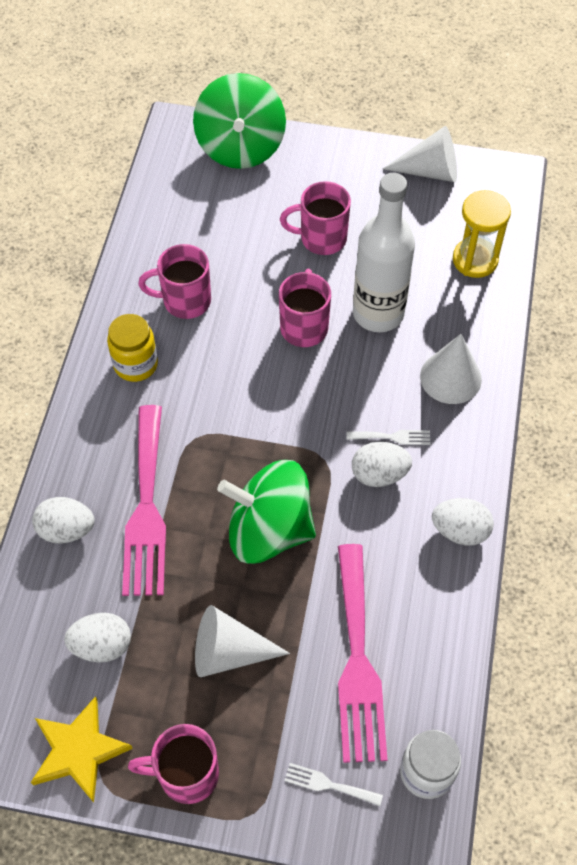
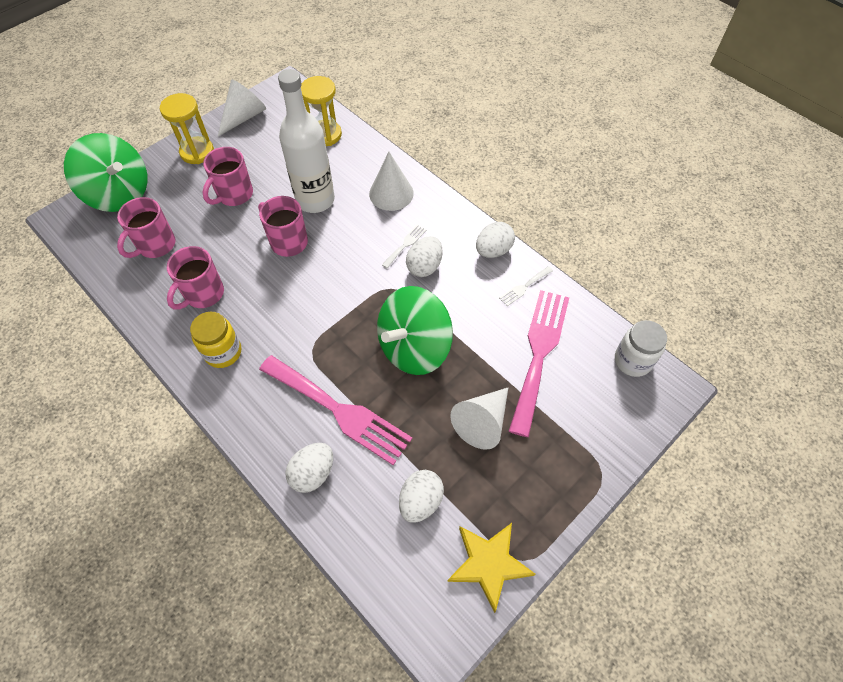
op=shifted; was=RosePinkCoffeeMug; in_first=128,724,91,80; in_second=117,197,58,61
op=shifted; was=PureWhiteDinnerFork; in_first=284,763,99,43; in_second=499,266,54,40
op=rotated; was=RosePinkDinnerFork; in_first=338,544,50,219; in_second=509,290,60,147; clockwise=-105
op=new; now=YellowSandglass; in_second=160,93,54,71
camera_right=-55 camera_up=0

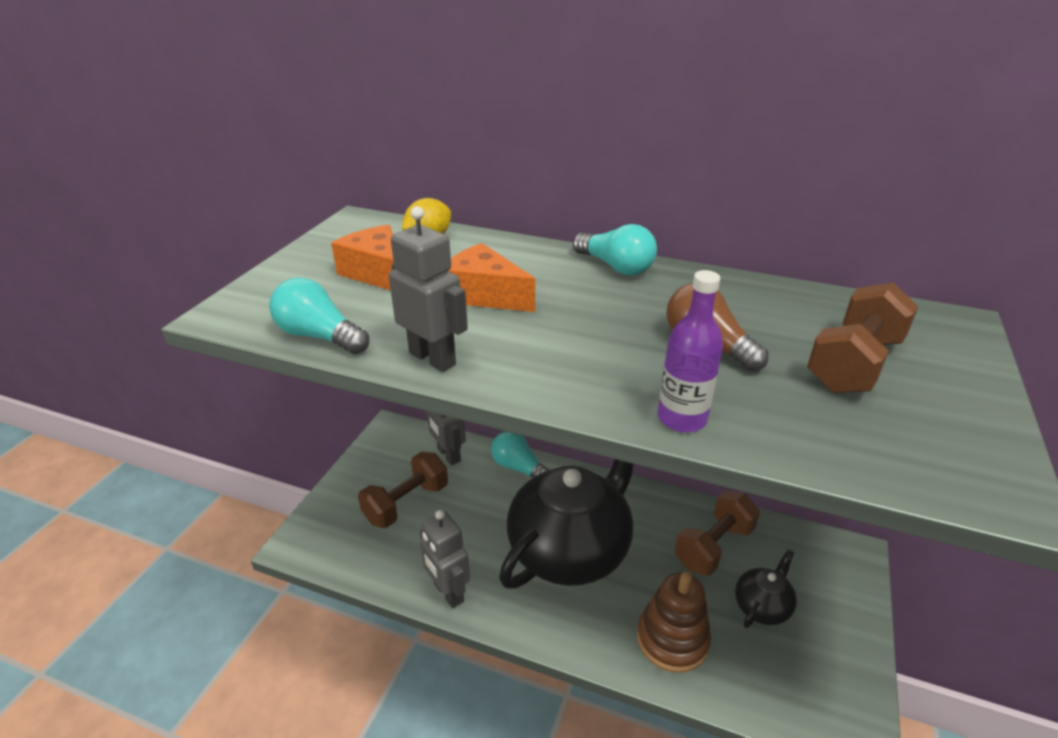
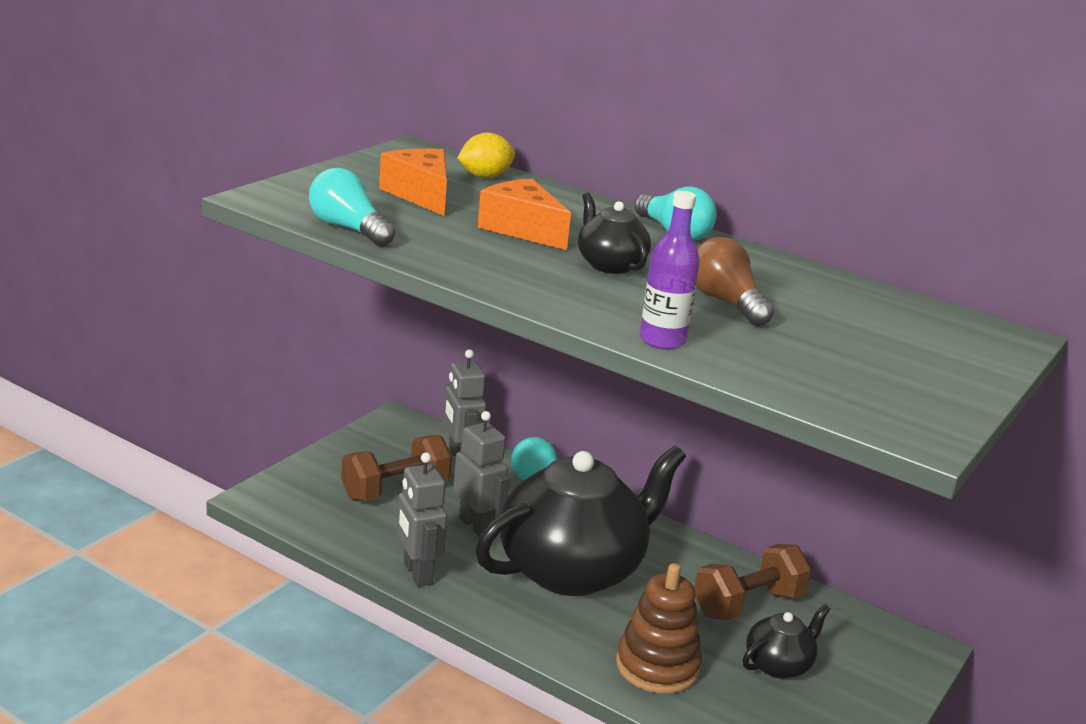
op=shifted; was=GrayRobotFigure; in_first=389,206,79,166; in_second=453,411,56,126
op=gone; was=BrownFreeWeight; in_first=807,282,112,111
op=new; now=JetBlackChinaTeapot; in_second=578,193,73,81
camera_right=10 camera_up=-10

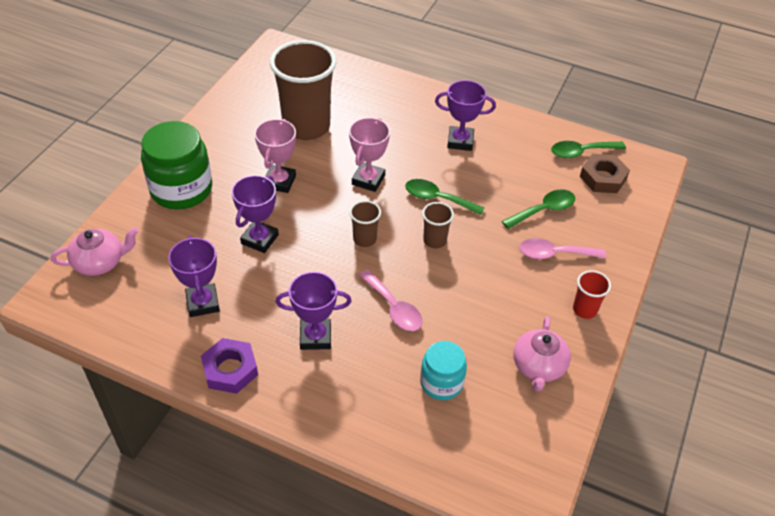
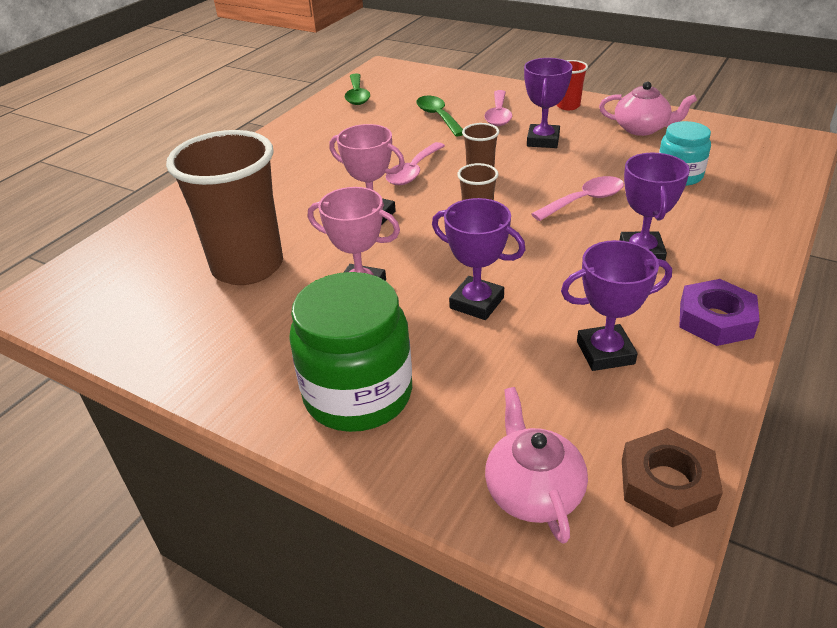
op=repainted; was=GreenTablespoon; now=RosePinkTablespoon; in_first=405,179,79,36; in_second=386,142,59,43
op=shifted; was=PurplePrizeCup; in_first=435,80,61,71; in_second=524,58,49,90
op=shifted; was=BrownHexNut; in_first=580,154,50,39; in_second=622,428,101,99
camera_right=-80 camera_up=-10

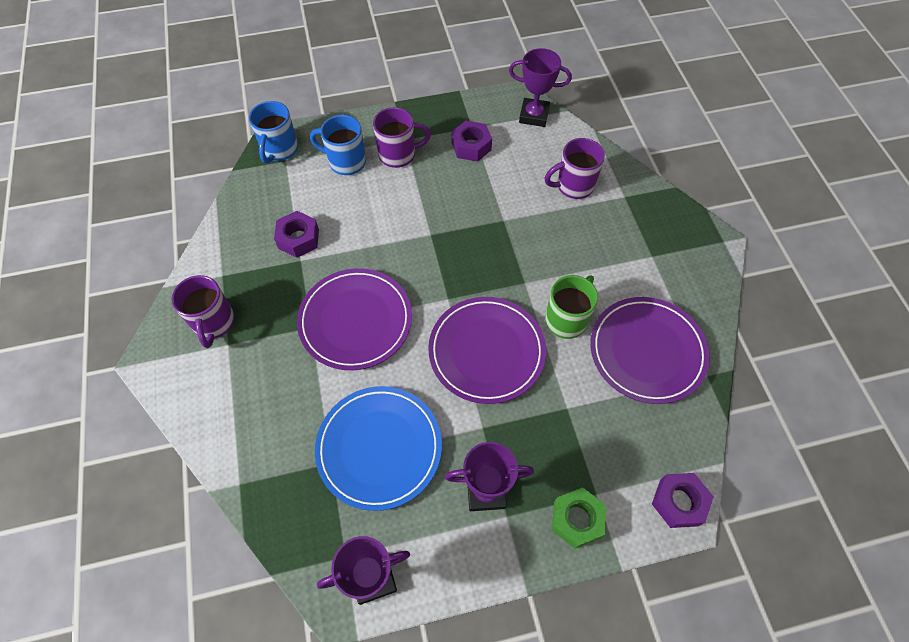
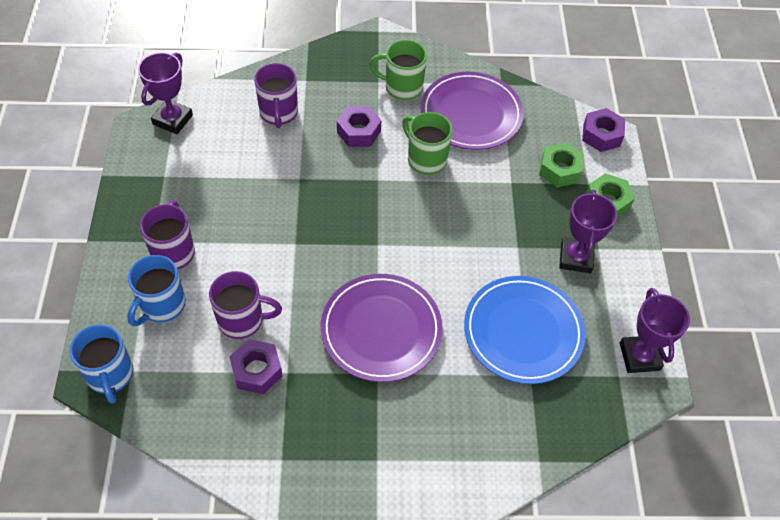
op=shifted; was=PurpleCoffeeMug; in_first=171,275,64,73; in_second=209,271,73,68
op=rotated; was=BlueCoffeeMug; in_first=249,101,49,63; in_second=69,325,65,79; clockwise=45
op=gone; was=PurpleFlatDish; in_first=428,297,118,107
op=shifted; was=PurpleHexNut; in_first=451,121,41,41; in_second=337,106,44,41
op=new; now=GreenCoffeeMug; in_second=369,40,58,60
op=new; now=GreenHexNut; in_second=539,142,45,45
camera_right=-80 camera_up=-5

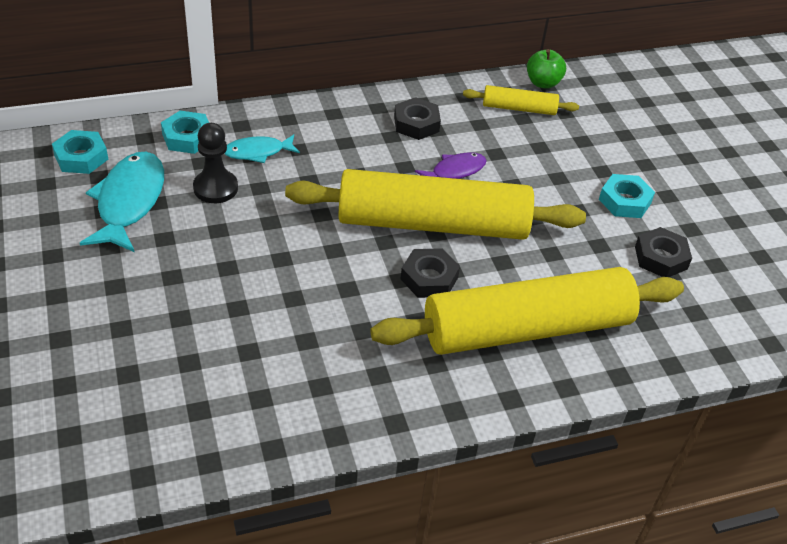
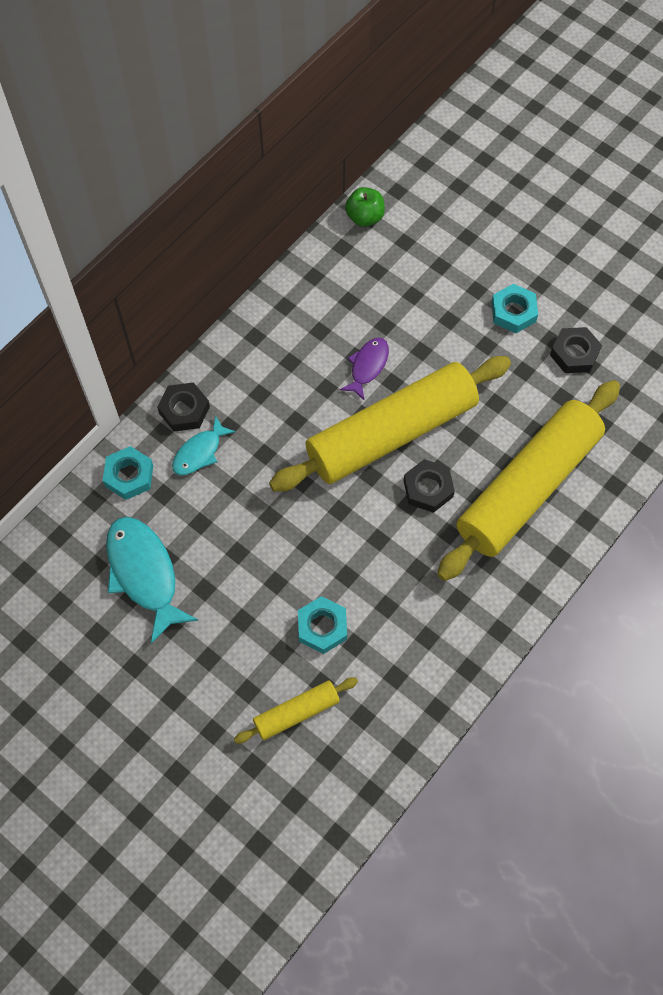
op=shifted; was=TurquoiseHexNut; in_first=52,130,56,44; in_second=298,596,49,58
op=gone; was=JetBlackPawn; in_first=193,123,45,80
op=shifted; was=JetBlackHexNut; in_first=394,97,47,43; in_second=157,382,53,50
op=shifted; was=YellowDoughRoller; in_first=463,85,116,30; in_second=234,677,124,67
camera_right=-30 camera_up=20

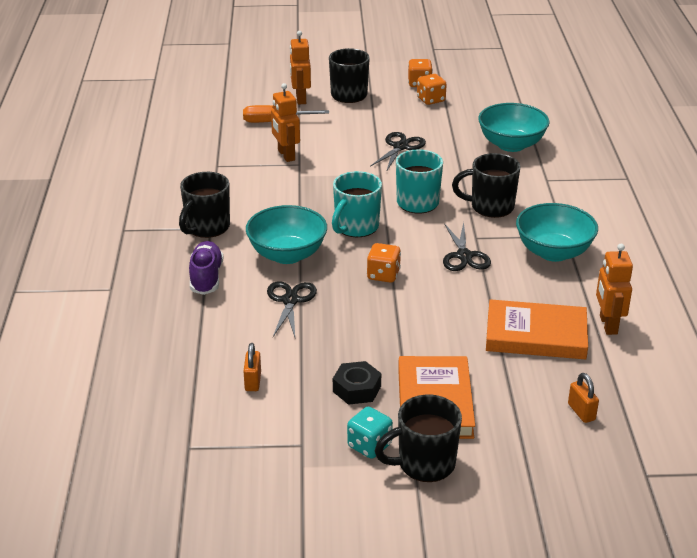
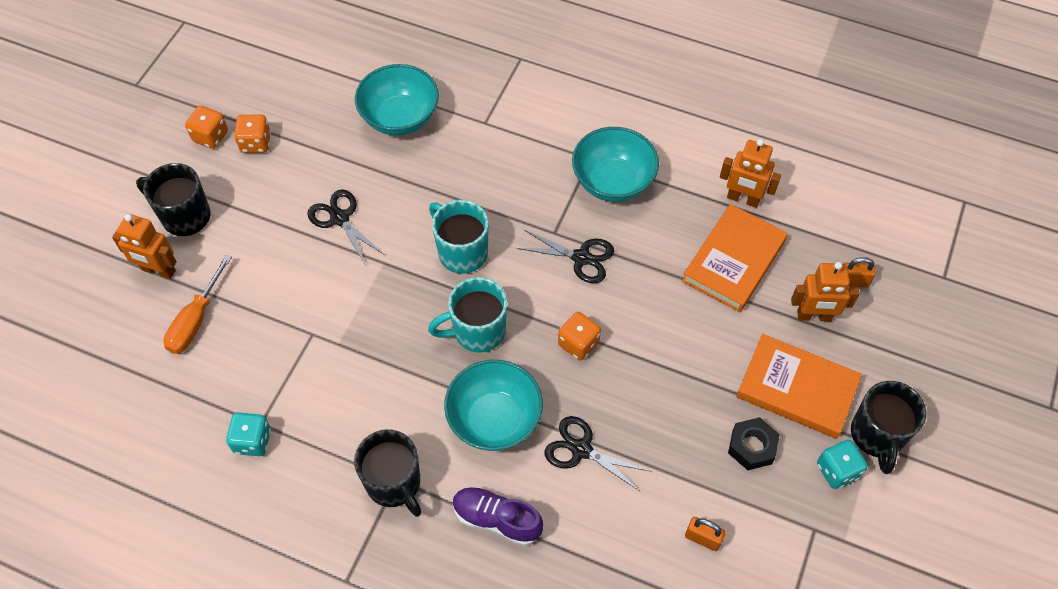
op=shifted; was=BrightOrangeRobotFigure; in_first=271,83,29,79; in_second=791,262,69,60
op=rotated; was=TurquoiseCoffeeMug; in_first=332,171,50,66; in_second=428,277,79,76; clockwise=105
op=gone; was=JetBlackCoffeeMug; in_first=452,153,68,65
op=new; now=TurquoiseGameDie; in_second=226,412,45,44
camera_right=-65 camera_up=25

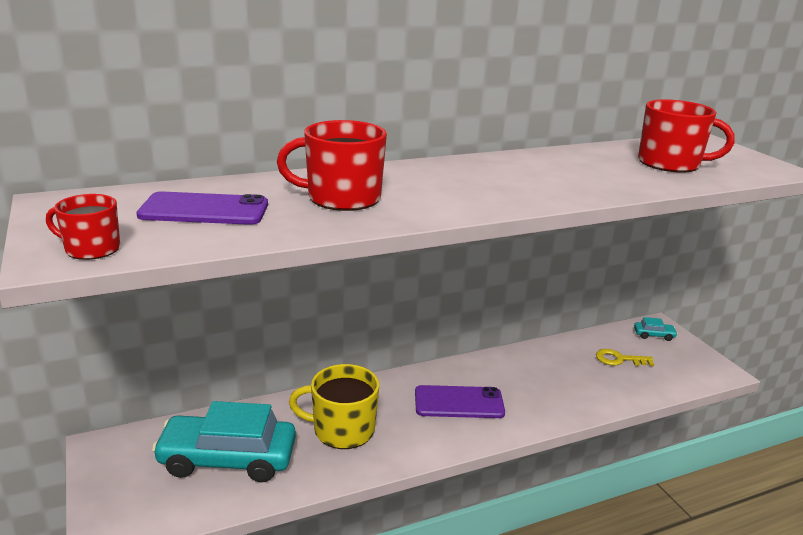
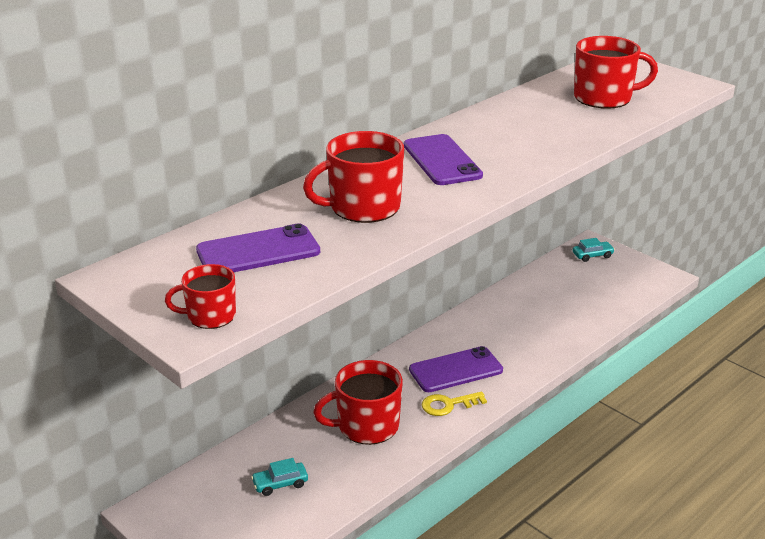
op=scaled; was=TurquoiseAutomobile; in_first=152,401,144,81; in_second=251,458,57,38; ratio=0.41
op=repainted; was=YellowCoffeeMug; now=CrimsonCoffeeMug; in_first=289,364,90,85; in_second=313,360,90,85
op=shifted; was=YellowKey; in_first=596,349,58,17; in_second=422,392,65,24
op=new; now=PurplePhone; in_second=404,134,79,51
camera_right=-20 camera_up=5

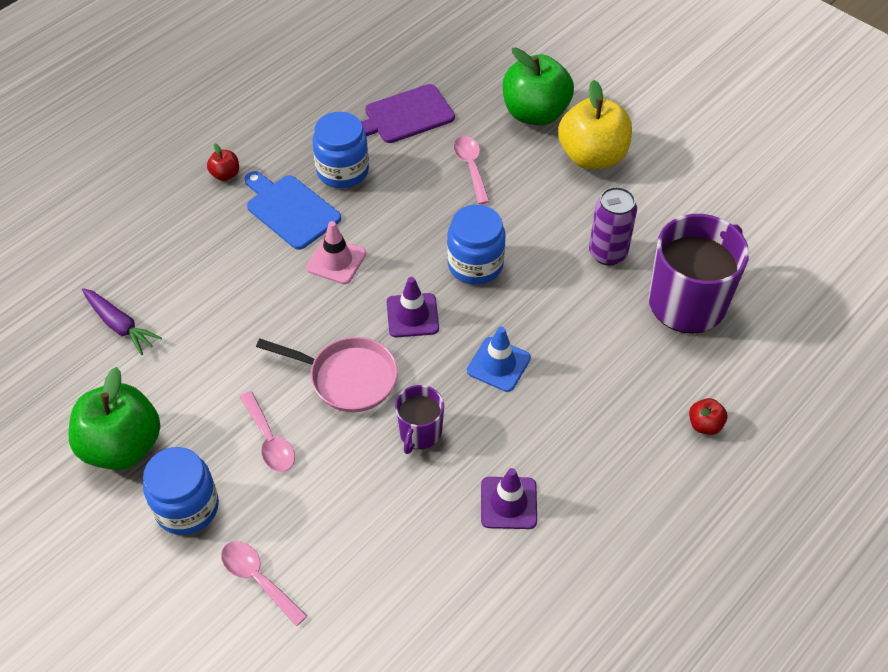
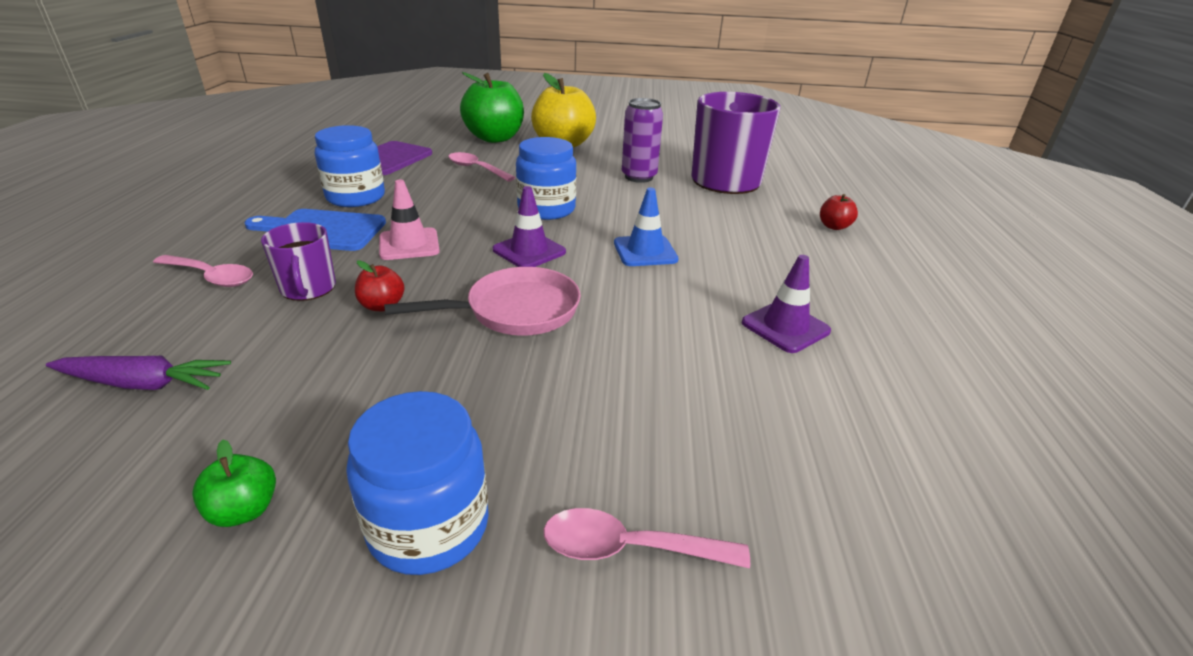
op=scaled; was=GreenAppleFruit; in_first=68,367,92,103; in_second=192,440,84,87; ratio=0.43
op=shifted; was=CrimsonAppleFruit; in_first=207,144,32,37; in_second=355,261,49,50
op=shifted; was=RosePinkTablespoon; in_first=240,391,55,81; in_second=153,255,100,32
op=shifted; was=PurpleCoffeeMug; in_first=395,385,49,69; in_second=261,222,75,79
camera_right=-40 camera_up=-20

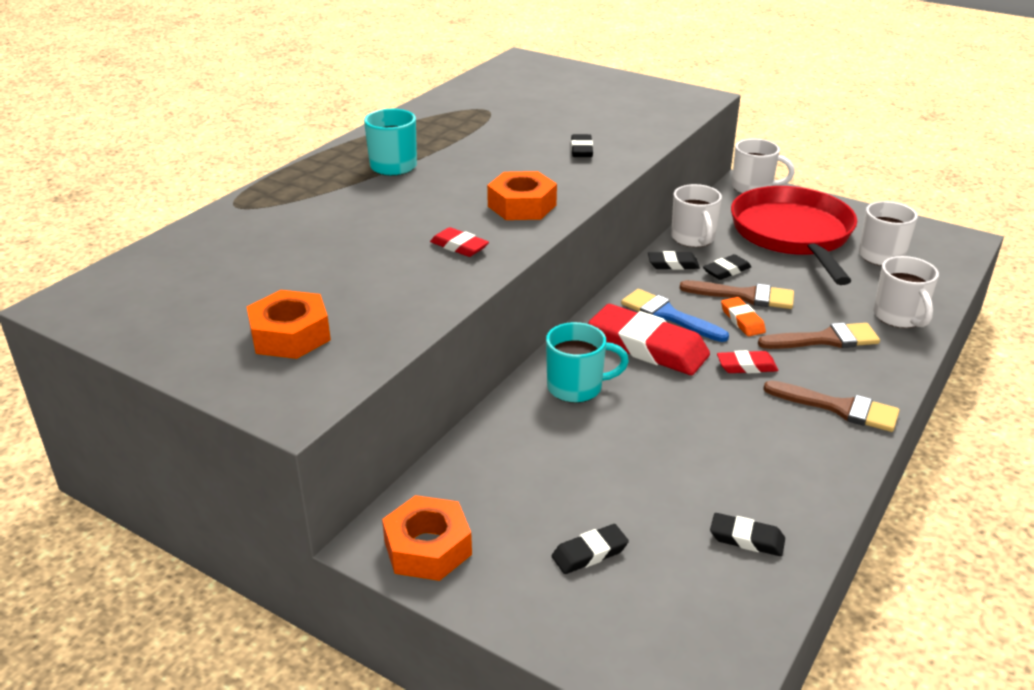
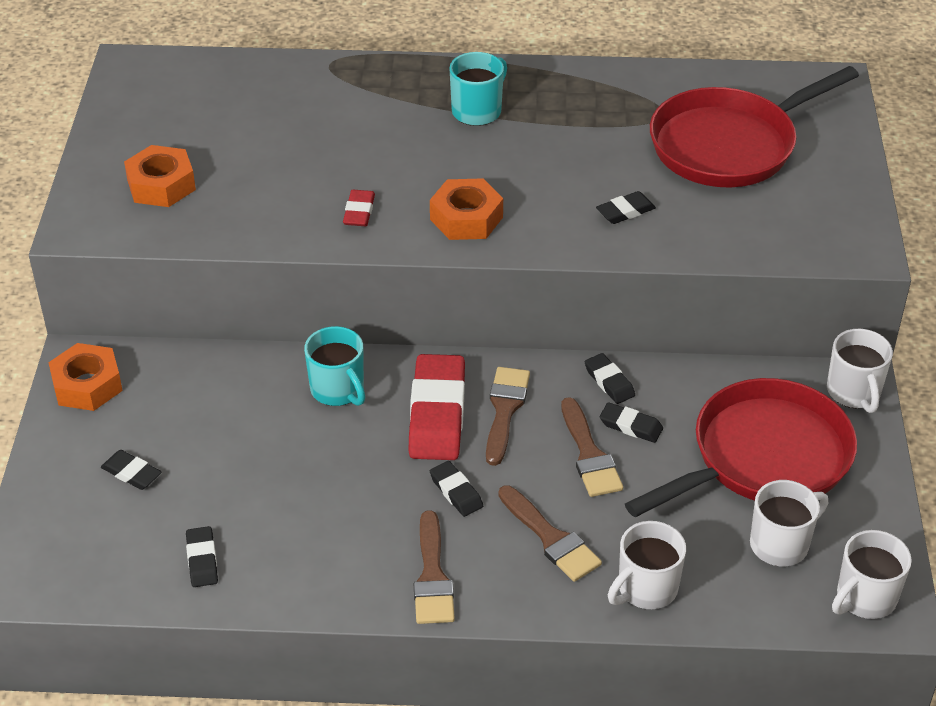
op=repainted; was=BluePaintBrush; now=BrownPaintBrush; in_first=621,289,108,53; in_second=486,367,44,99
op=shifted; was=PureWhiteCoffeeMug; in_first=671,184,51,63; in_second=832,530,80,89
op=repainted; was=CrimsonGumEraser; now=JetBlackGumEraser; in_first=717,350,61,24; in_second=430,461,53,56
op=gone; was=BrightOrangeGumEraser; in_first=721,297,45,39
op=new; now=CrimsonFryingPan; in_second=650,66,209,121
camera_right=60 camera_up=10

